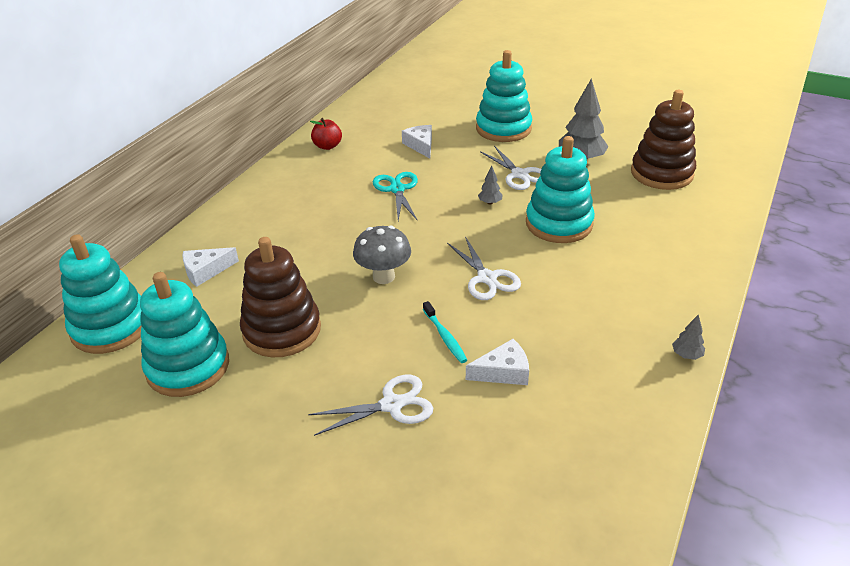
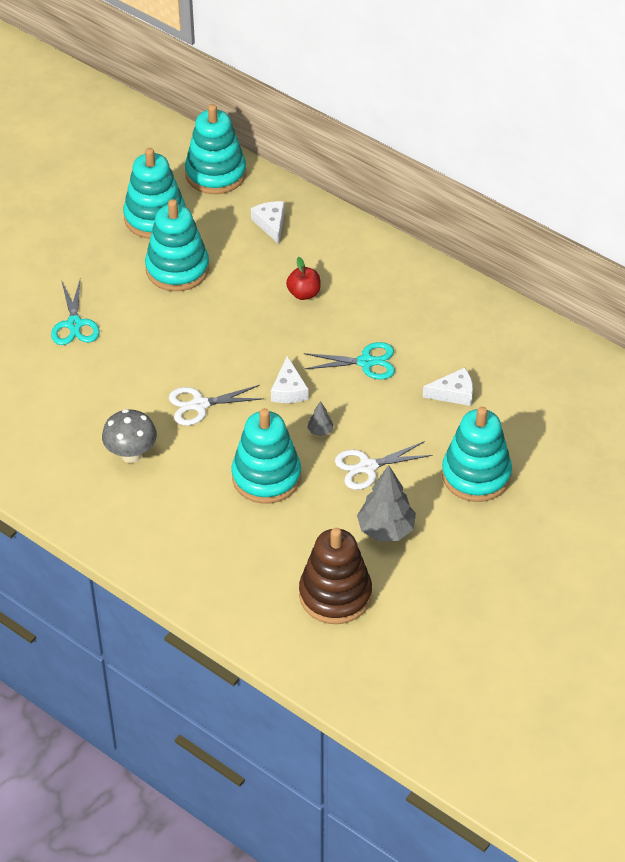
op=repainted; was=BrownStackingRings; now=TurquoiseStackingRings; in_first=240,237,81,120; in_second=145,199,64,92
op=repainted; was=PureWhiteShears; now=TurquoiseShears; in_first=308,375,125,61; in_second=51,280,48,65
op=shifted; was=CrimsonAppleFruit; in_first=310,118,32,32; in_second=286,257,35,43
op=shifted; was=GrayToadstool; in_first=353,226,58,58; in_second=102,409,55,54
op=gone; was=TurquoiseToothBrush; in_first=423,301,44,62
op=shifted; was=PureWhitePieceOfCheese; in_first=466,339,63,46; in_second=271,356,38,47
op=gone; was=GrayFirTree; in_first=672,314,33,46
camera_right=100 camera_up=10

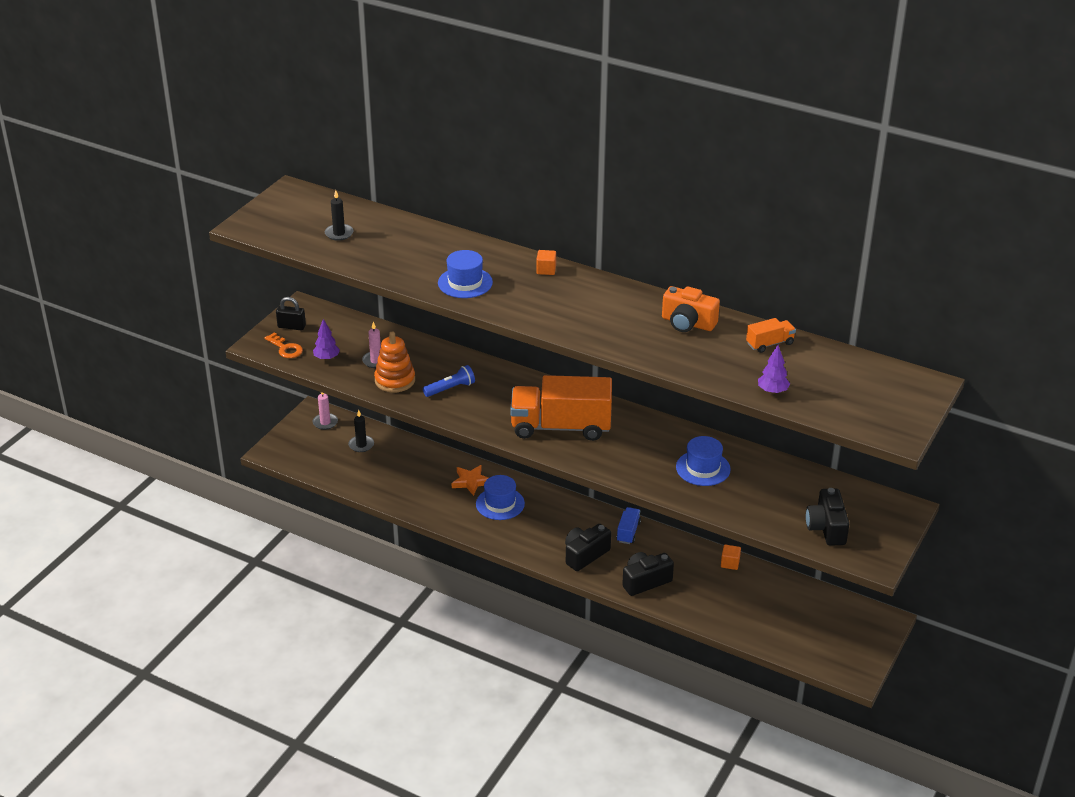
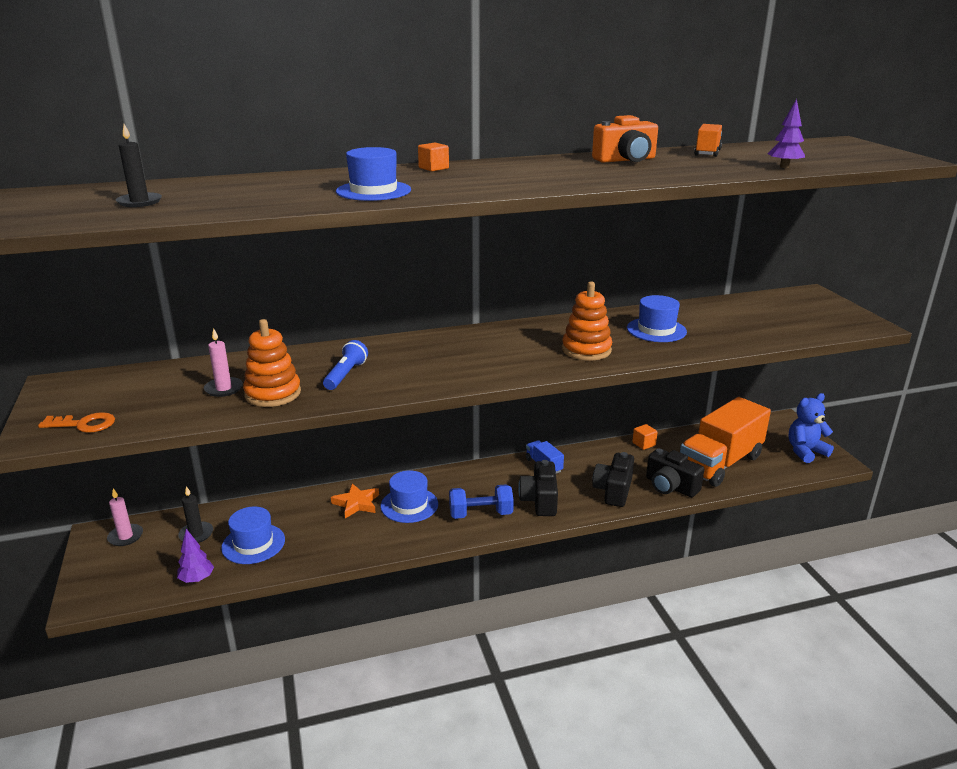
op=gone; was=JetBlackSmallLock; in_first=276,297,30,33
op=shifted; was=PurpleFirTree; in_first=313,319,27,42; in_second=177,529,37,54
op=shifted; was=BrightOrangeLorry; in_first=510,375,102,66; in_second=680,397,91,90
op=shifted; was=JetBlackCamera; in_first=806,488,43,58; in_second=646,448,58,49
op=new; now=BlueTopHat; in_second=221,507,64,57
op=new; now=BlueFreeWeight; in_second=449,484,65,35
op=new; now=BrightOrangeStackingRings; in_second=562,282,50,78
op=new; now=BlueTeddy; in_second=788,393,46,70
camera_right=-45 camera_up=-10

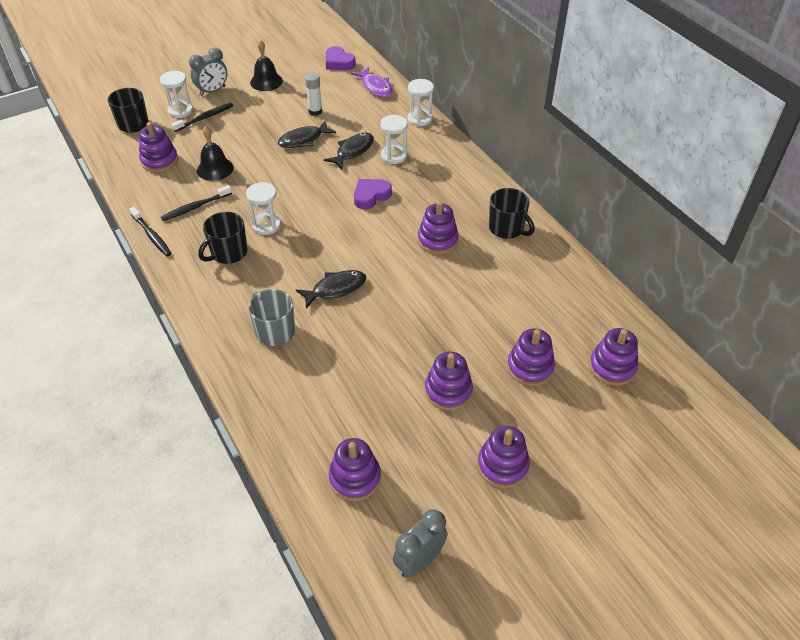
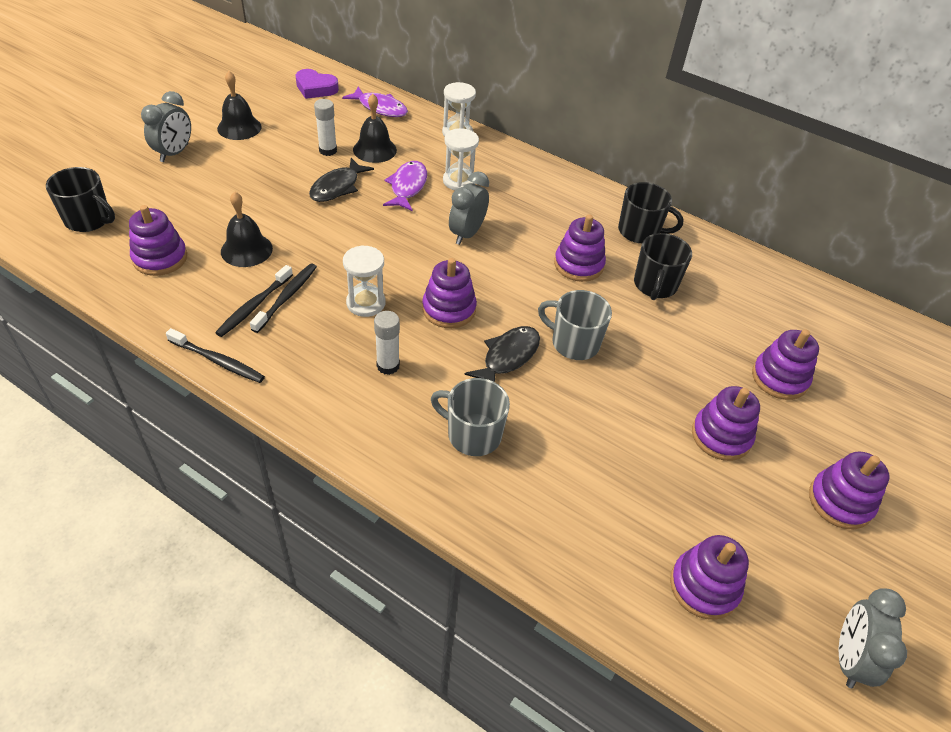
op=gone; was=PureWhiteSandglass; in_first=160,71,33,47
op=shifted; was=JetBlackToothBrush; in_first=172,103,61,29; in_second=250,263,67,70
op=shifted; was=JetBlackCoffeeMug; in_first=198,212,49,52; in_second=634,233,58,67
op=repainted; was=JetBlackFish; now=PurpleFish; in_first=324,132,50,37; in_second=383,161,44,50
op=swapped; was=PurpleHeartShape; now=GrayBedsideClock; in_first=354,179,38,30; in_second=449,171,40,74
op=shifted; was=PurpleStackingRings; in_first=589,328,49,58; in_second=422,258,55,70
op=new; now=JetBlackHandBell; in_second=353,94,44,69
op=new; now=PureWhiteStickOfGlue; in_second=374,311,26,64
op=new; now=GrayCoffeeMug; in_second=538,290,74,70
camera_right=-30 camera_up=0

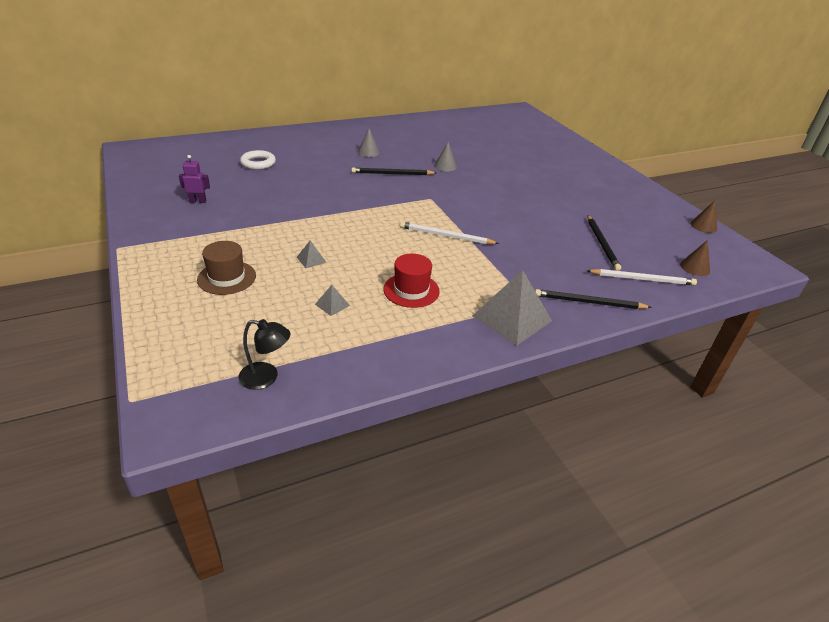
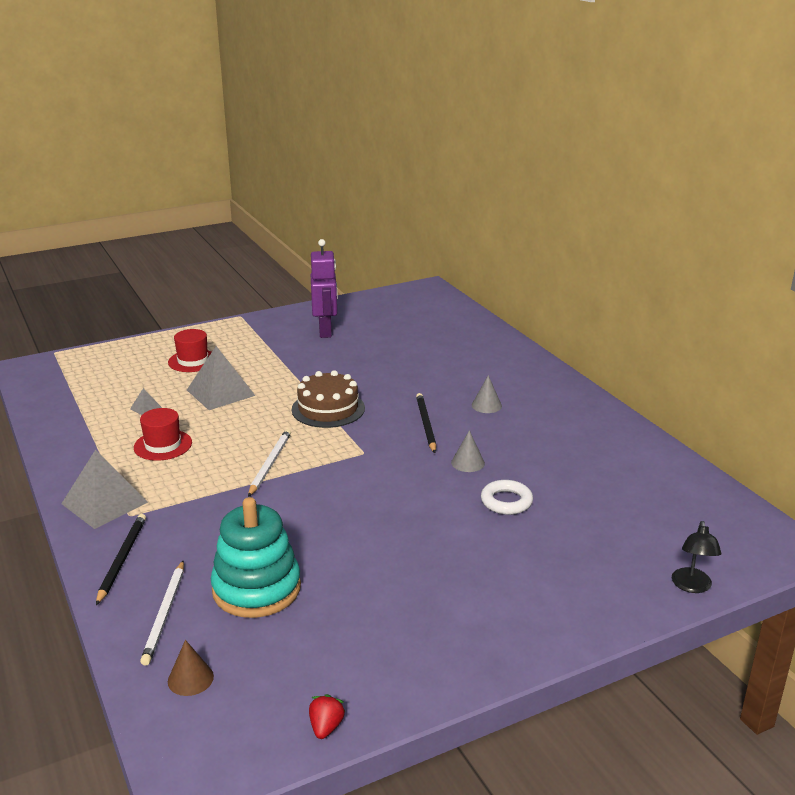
op=scaled; was=PurpleRobotFigure; in_first=179,155,31,48; in_second=311,239,27,99; ratio=2.0
op=repainted; was=BrownTopHat; now=CrimsonTopHat; in_first=197,241,59,54; in_second=168,329,44,43
op=shifted; was=JetBlackLamp; in_first=238,319,53,71; in_second=672,521,50,72
op=shifted; was=PureWhiteRing; in_first=240,150,36,20; in_second=481,480,52,35
op=scaled; was=GraySolidPyramid; in_first=297,240,30,28; in_second=187,346,68,64; ratio=2.31
op=swapped; was=JetBlackPencil; now=TurquoiseStackingRings; in_first=588,215,33,56; in_second=211,497,90,121
op=swapped; was=BrownCone; now=CrimsonStrawberry; in_first=690,201,27,32; in_second=309,694,36,45
op=new; now=BrownCake; in_second=292,370,73,58
camera_right=90 camera_up=-10

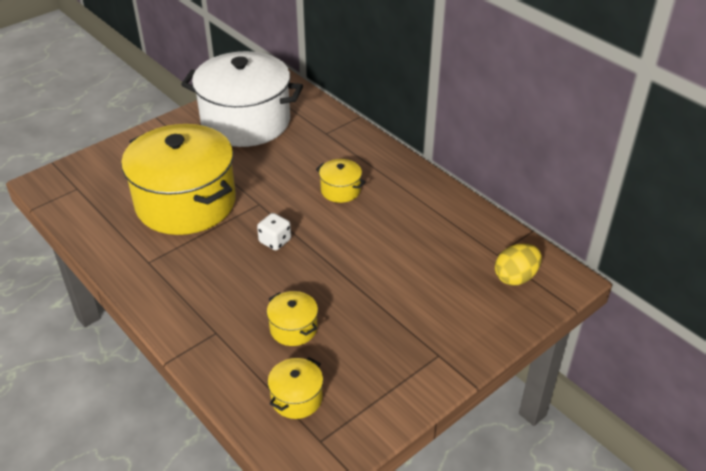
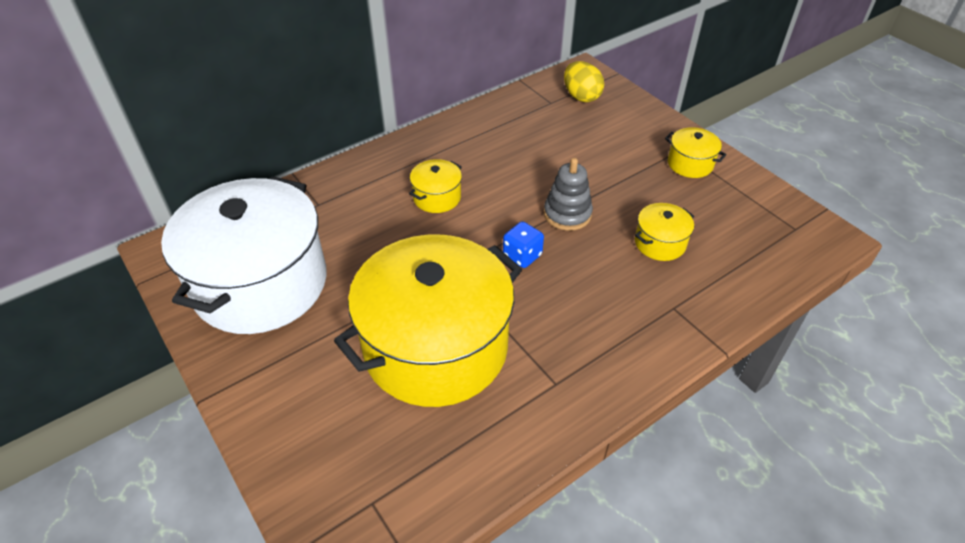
op=repainted; was=PureWhiteGameDie; now=BlueGameDie; in_first=257,213,34,38; in_second=503,221,41,47
op=shifted; was=YellowStockpot; in_first=268,357,55,62; in_second=665,127,62,51
op=new; now=GrayStackingRings; in_second=544,158,49,73
camera_right=-85 camera_up=5

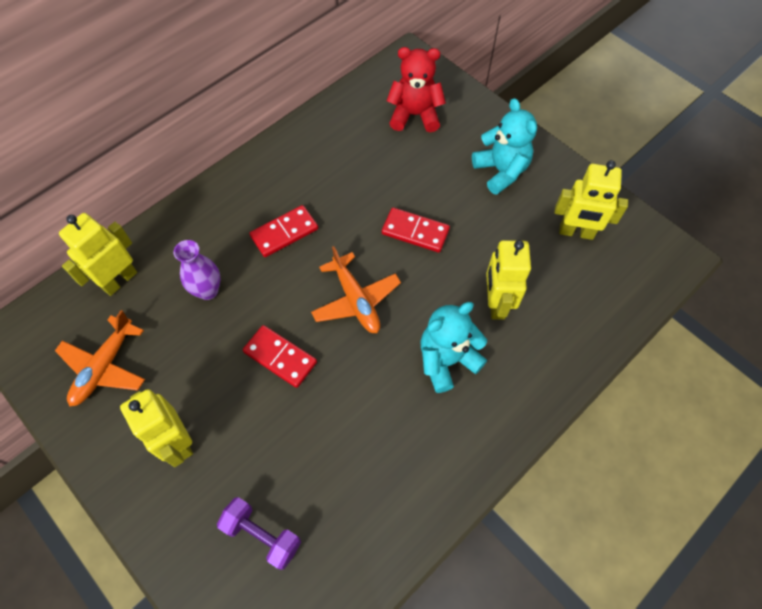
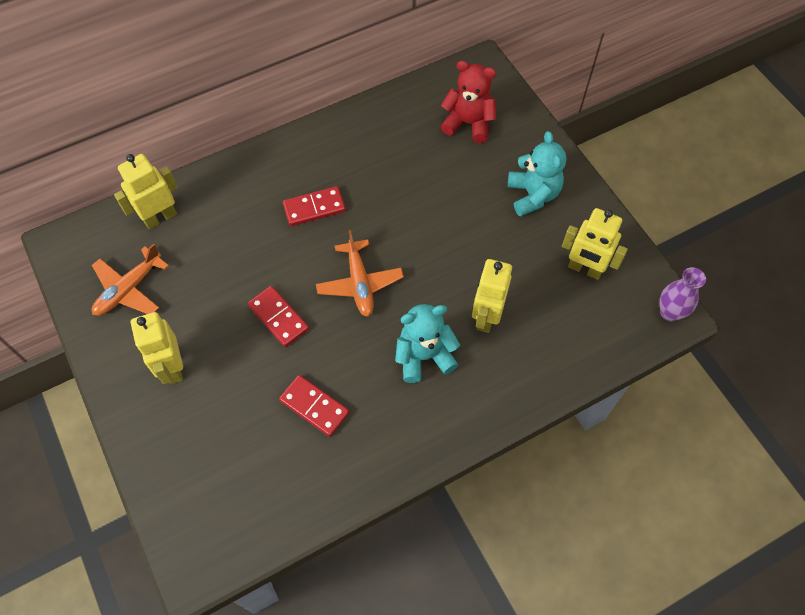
op=shifted; was=PurpleFlowerVase; in_first=174,240,47,60; in_second=659,267,47,54
op=gone; was=PurpleFreeWeight; in_first=217,497,84,73
op=shifted; was=CrimsonDomino; in_first=382,208,68,44; in_second=279,375,71,62
camera_right=15 camera_up=0

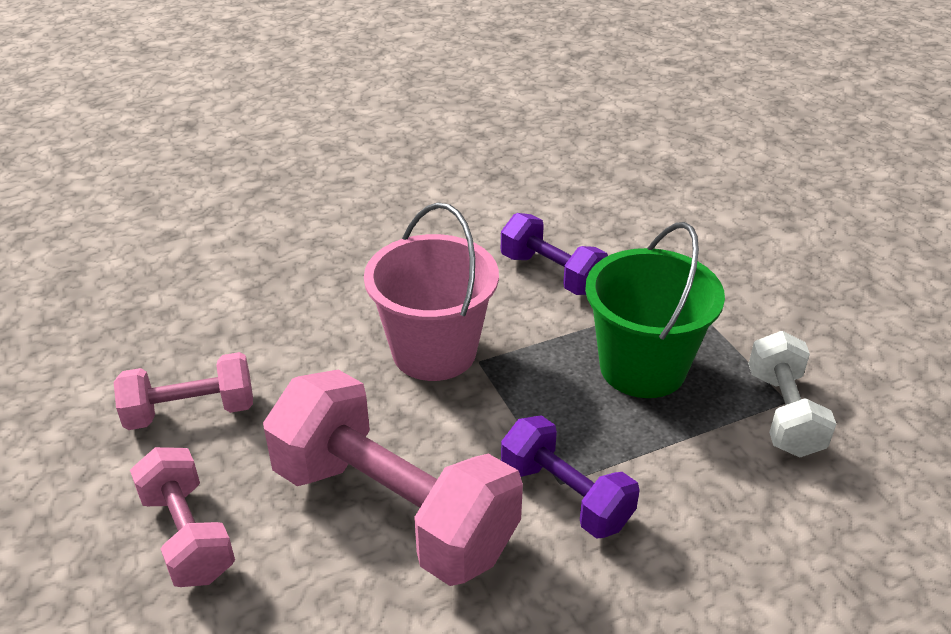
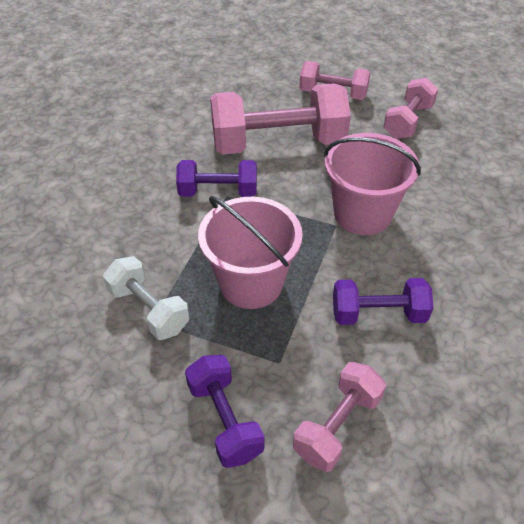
op=repainted; was=GreenSandBucket; now=RosePinkSandBucket; in_first=585,222,140,176; in_second=198,196,105,113
op=new; now=PurpleFreeWeight; in_second=185,355,80,113
op=new; now=RosePinkFreeWeight; in_second=293,362,93,110
camera_right=135 camera_up=10

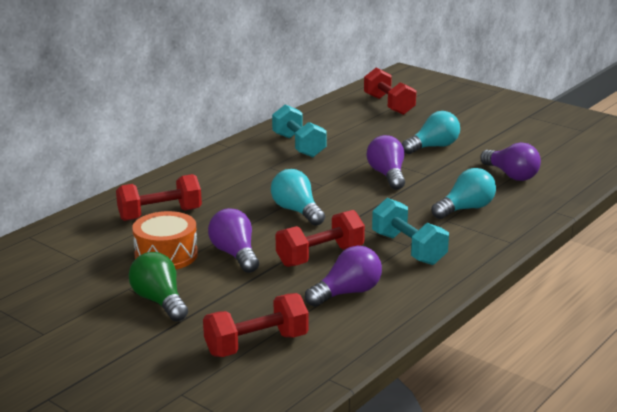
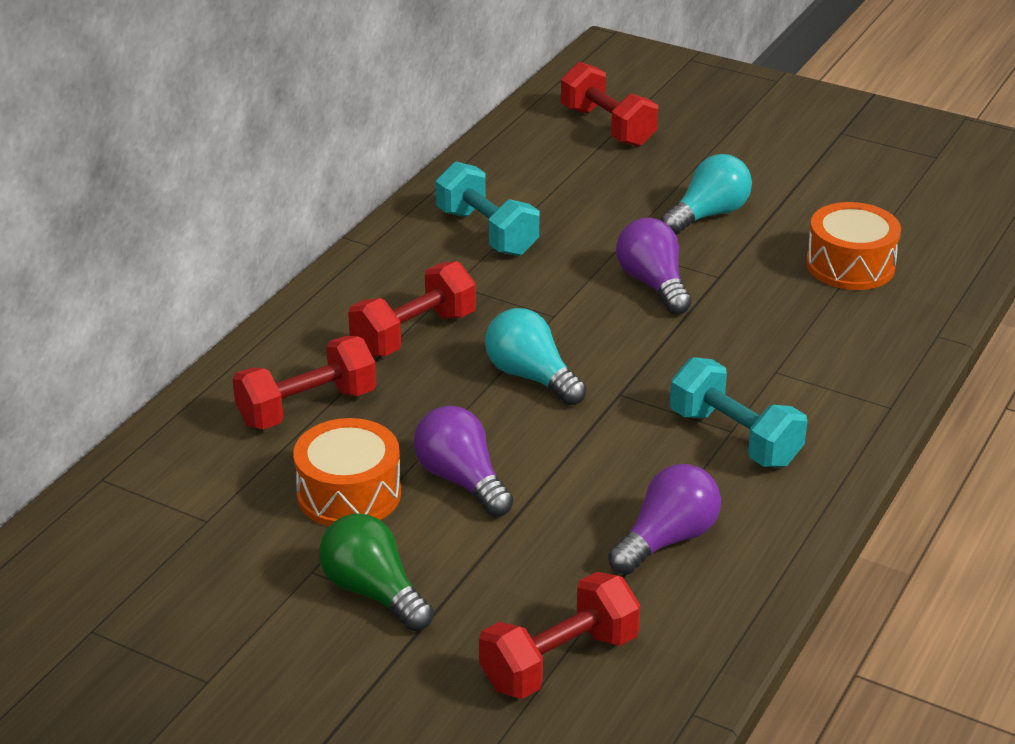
op=shifted; was=CrimsonFreeWeight; in_first=276,210,89,57; in_second=348,261,128,96
op=gone; was=TurquoiseBulb; in_first=432,168,64,51
op=swapped; was=PurpleBulb; now=BrightOrangeSnareDrum; in_first=480,142,61,39; in_second=806,202,95,88
camera_right=-10 camera_up=10

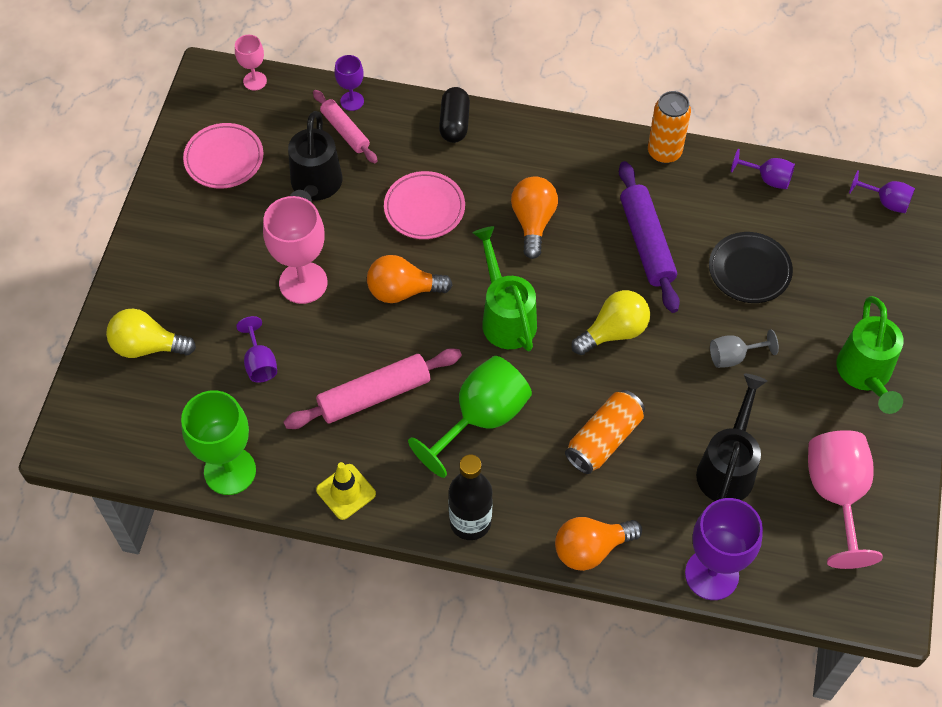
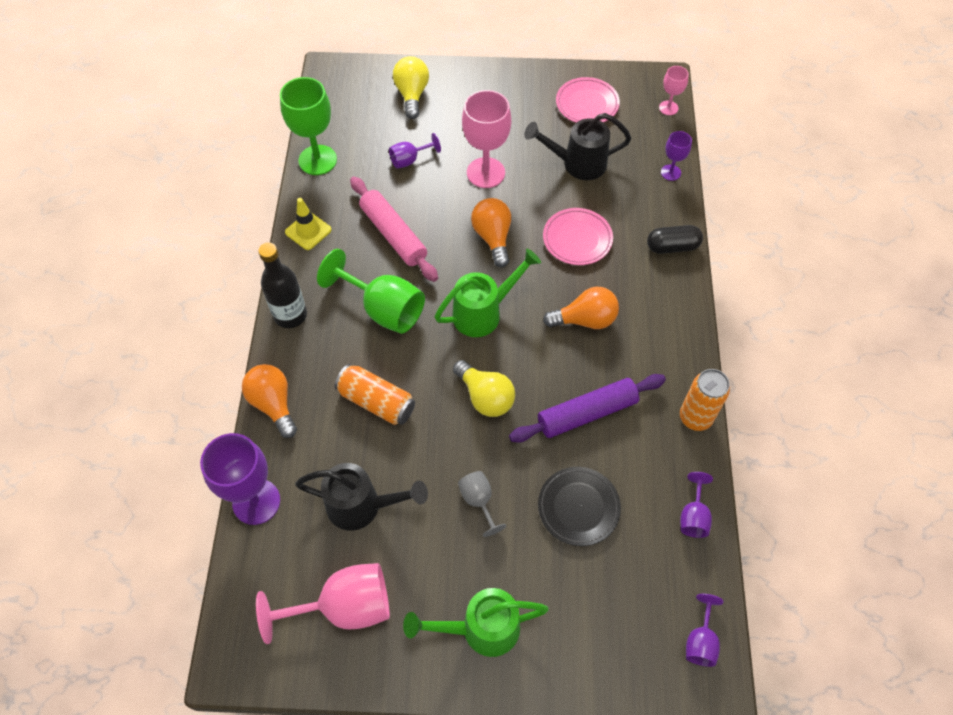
op=gone; was=RosePinkDoughRoller; in_first=313,90,65,73
camera_right=80 camera_up=0

